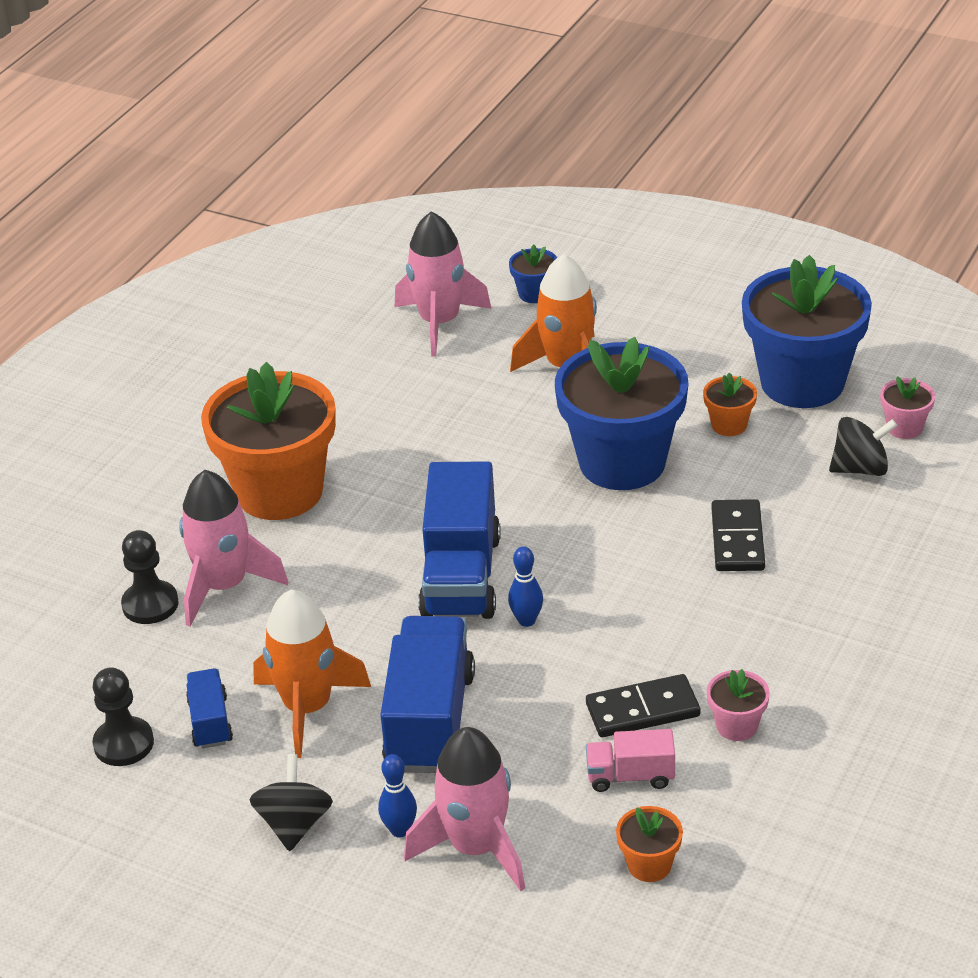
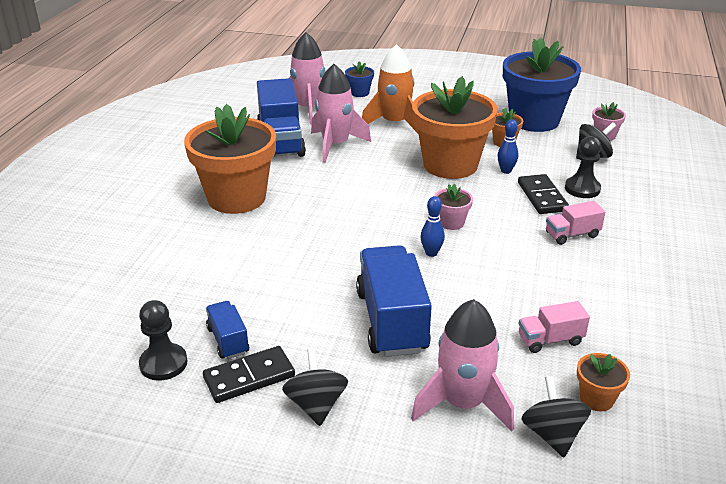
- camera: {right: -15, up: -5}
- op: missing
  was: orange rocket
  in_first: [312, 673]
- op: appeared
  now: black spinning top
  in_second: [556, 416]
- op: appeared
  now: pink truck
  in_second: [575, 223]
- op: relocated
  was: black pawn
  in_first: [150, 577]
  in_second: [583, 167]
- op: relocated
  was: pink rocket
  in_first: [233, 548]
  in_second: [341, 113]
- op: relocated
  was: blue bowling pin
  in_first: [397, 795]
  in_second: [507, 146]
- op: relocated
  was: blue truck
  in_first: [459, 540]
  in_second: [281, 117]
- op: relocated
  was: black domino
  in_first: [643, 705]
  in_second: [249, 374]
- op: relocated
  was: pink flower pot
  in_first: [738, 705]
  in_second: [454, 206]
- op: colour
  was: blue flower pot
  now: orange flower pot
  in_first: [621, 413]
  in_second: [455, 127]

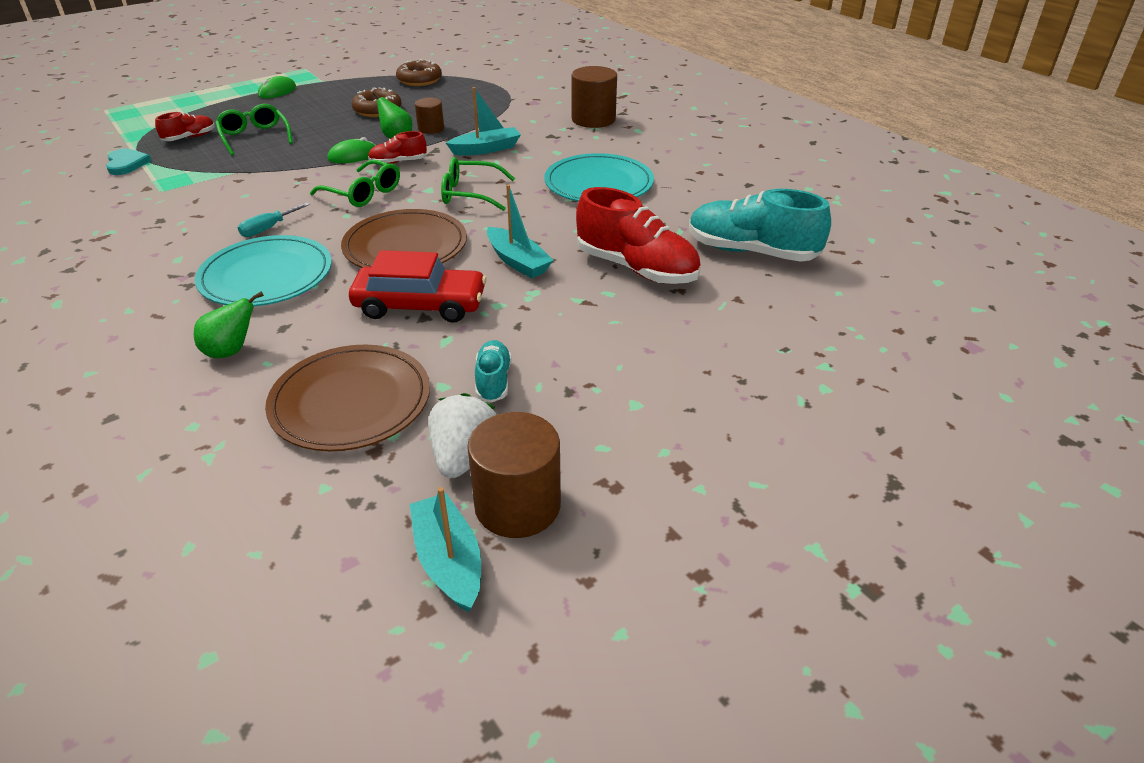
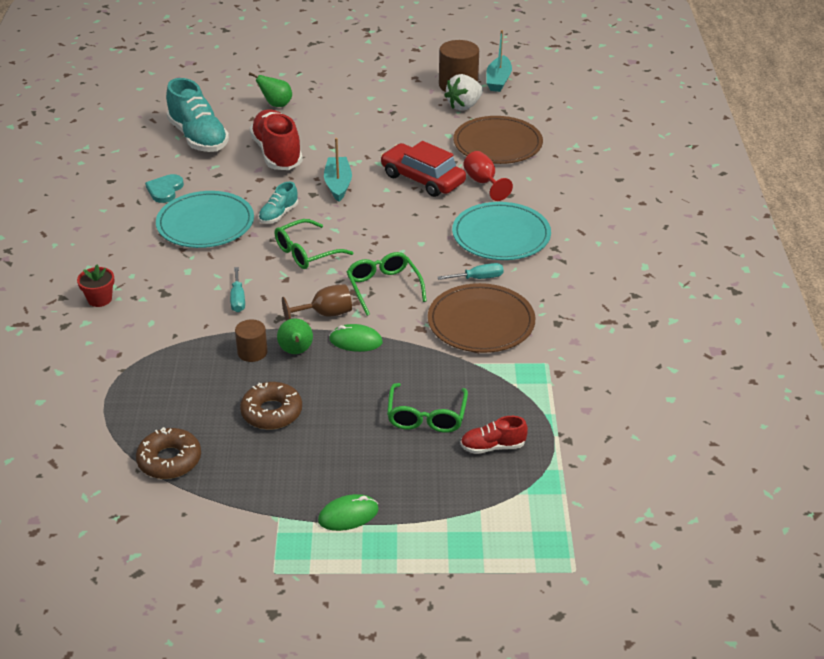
- camera: {right: -145, up: 0}
- op: appeared
  now: red goblet
  in_second: [488, 176]
- op: relocated
  was: turquoise heart
  in_first: [129, 161]
  in_second: [164, 188]
- op: relocated
  was: green pear
  in_first: [229, 324]
  in_second: [270, 89]
- op: relocated
  was: brown plate
  in_first: [404, 238]
  in_second: [481, 318]
- op: relocated
  was: turquoise shoe
  in_first: [493, 371]
  in_second: [278, 203]
- op: exchanged
  was: red shoe
  now: brown goblet
  in_first: [397, 147]
  in_second: [317, 302]
- op: exchanged
  was: turquoise boat
  now: turquoise screwdriver
  in_first: [483, 121]
  in_second: [237, 289]
- op: exchanged
  was: brown cylinder
  now: red flower pot
  in_first: [594, 97]
  in_second: [95, 286]
- op: spun
  was: green glasses
  in_first: [478, 184]
  in_second: [314, 244]
  clockwise: 105

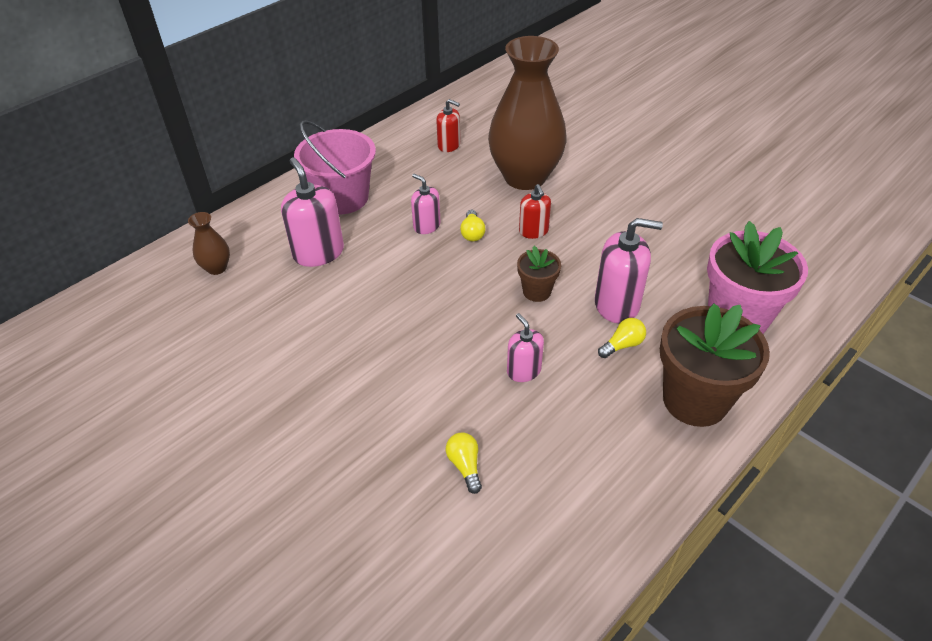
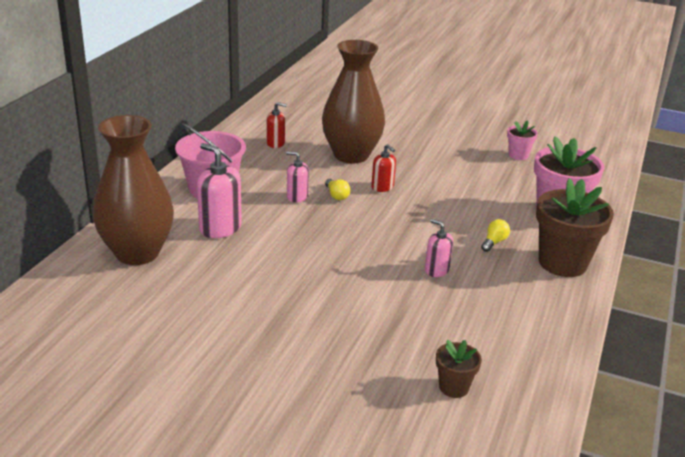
- camera: {right: -25, up: -15}
- op: missing
  was: yellow light bulb
  in_first: [464, 463]
- op: missing
  was: pink soap dispenser
  in_first: [629, 270]
- op: appeared
  now: pink flower pot
  in_second: [522, 140]
- op: relocated
  was: brown flower pot
  in_first: [539, 274]
  in_second: [459, 369]
- op: size
  was: brown vase
  in_first: [209, 243]
  in_second: [133, 190]
  ratio: 2.43

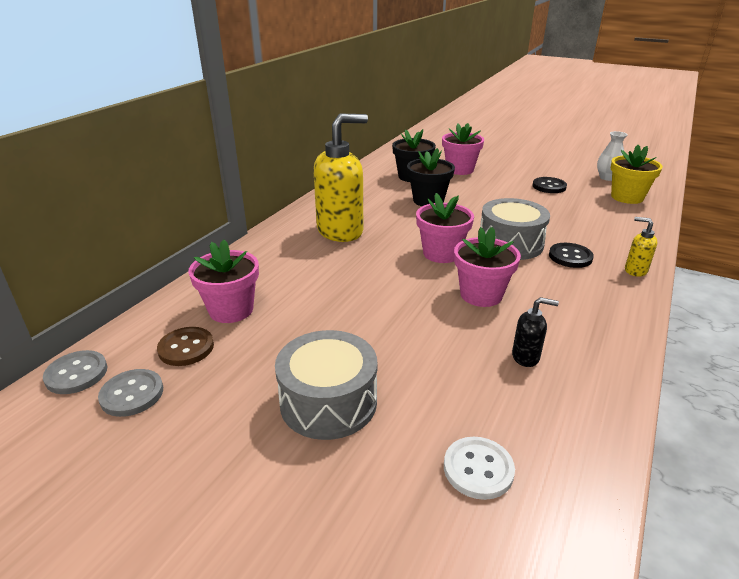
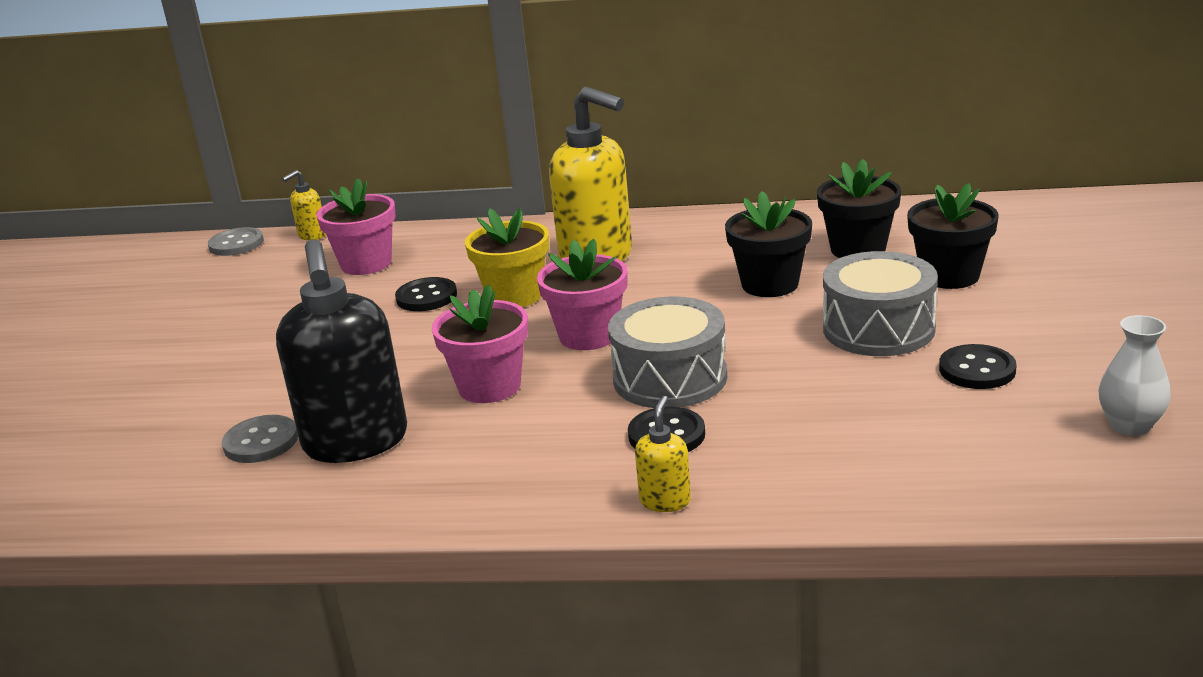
- camera: {right: 70, up: -5}
- op: missing
  was: brown button
  in_first: [185, 346]
- op: missing
  was: white button
  in_first: [479, 468]
- op: appeared
  now: yellow soap dispenser
  in_second: [304, 205]
- op: appeared
  now: black button
  in_second: [426, 294]
- op: relocated
  was: grey button
  in_first: [130, 393]
  in_second: [260, 439]
- op: relocated
  was: grey drum
  in_first: [326, 385]
  in_second: [880, 303]
- op: relocated
  was: yellow flower pot
  in_first: [637, 174]
  in_second: [507, 257]
- op: colour
  was: pink flower pot
  now: black flower pot
  in_first: [463, 149]
  in_second: [953, 236]
- op: size
  was: black soap dispenser
  in_first: [535, 332]
  in_second: [341, 351]
  ratio: 2.29

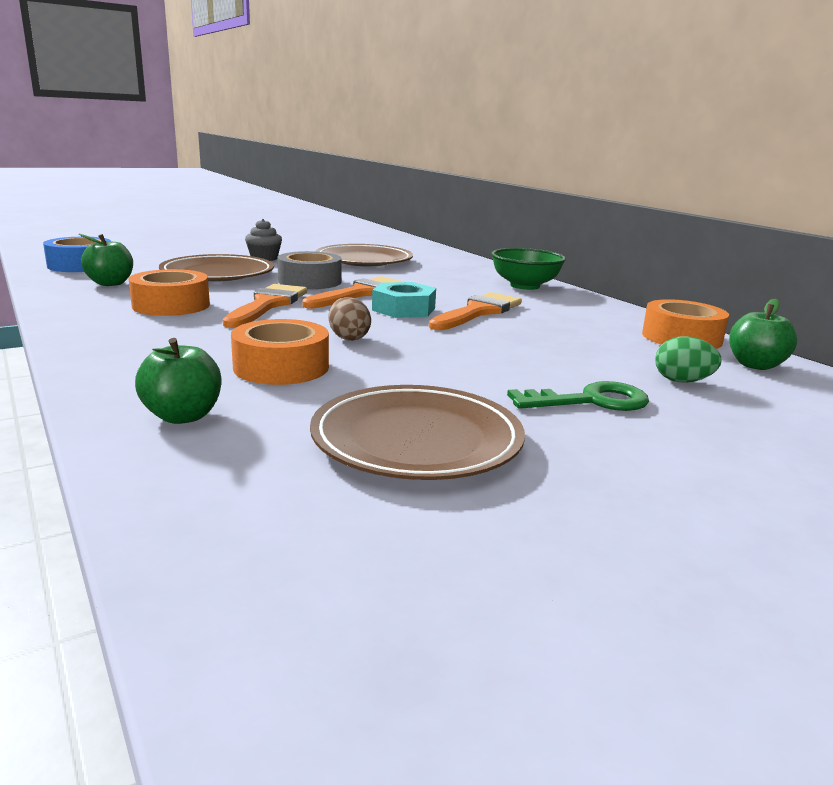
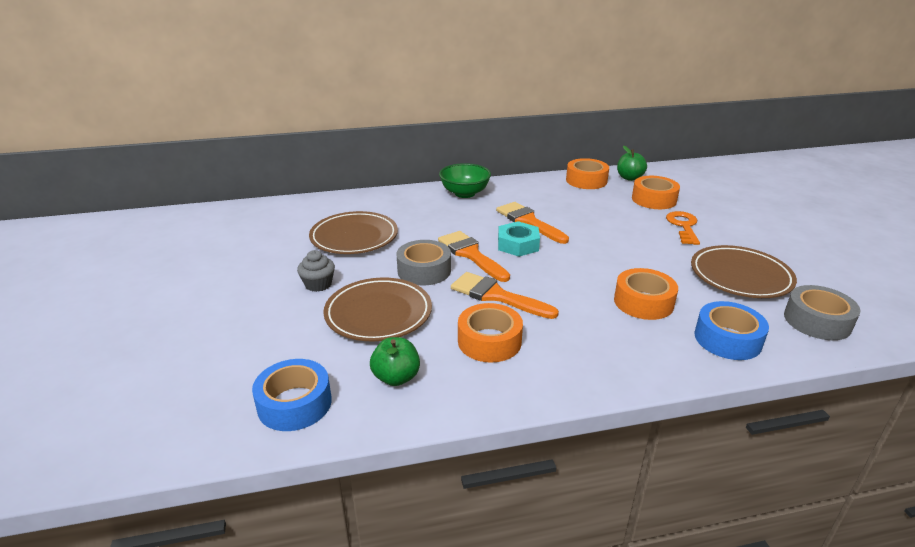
- camera: {right: -70, up: 10}
- op: missing
  was: brown egg
  in_first: [350, 319]
- op: appeared
  now: grey tape
  in_second: [822, 312]
- op: exchanged
  was: green apple
  now: blue tape
  in_first: [178, 381]
  in_second: [732, 330]
- op: exchanged
  was: green egg
  now: orange tape
  in_first: [688, 359]
  in_second: [656, 192]
- op: colour
  was: green key
  now: orange key
  in_first: [578, 396]
  in_second: [683, 228]

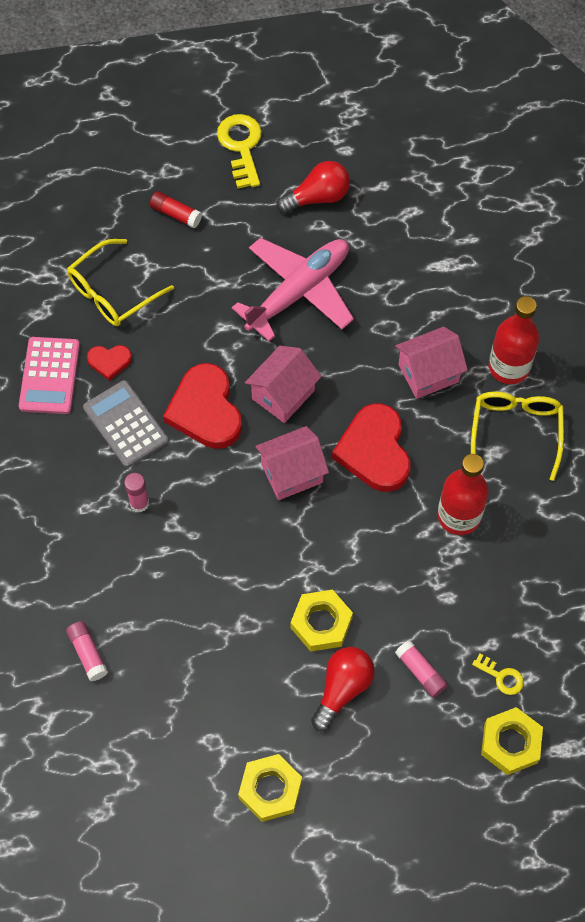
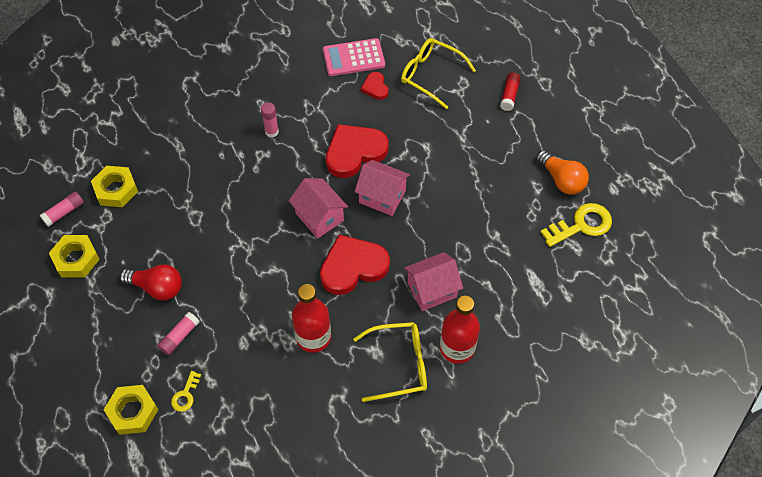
- camera: {right: 75, up: -5}
- op: missing
  was: grey calculator
  in_first: [126, 424]
- op: missing
  was: pink plane
  in_first: [293, 290]
- op: relocated
  was: pink glue stick
  in_first: [87, 651]
  in_second: [61, 209]
- op: relocated
  was: yellow key
  in_first: [239, 151]
  in_second: [576, 225]
- op: relocated
  was: yellow nut
  in_first: [322, 621]
  in_second: [114, 186]
- op: colour
  was: red light bulb
  now: orange light bulb
  in_first: [313, 187]
  in_second: [562, 172]
- op: spun
  was: pink house
  in_first: [431, 363]
  in_second: [433, 281]
  clockwise: -75

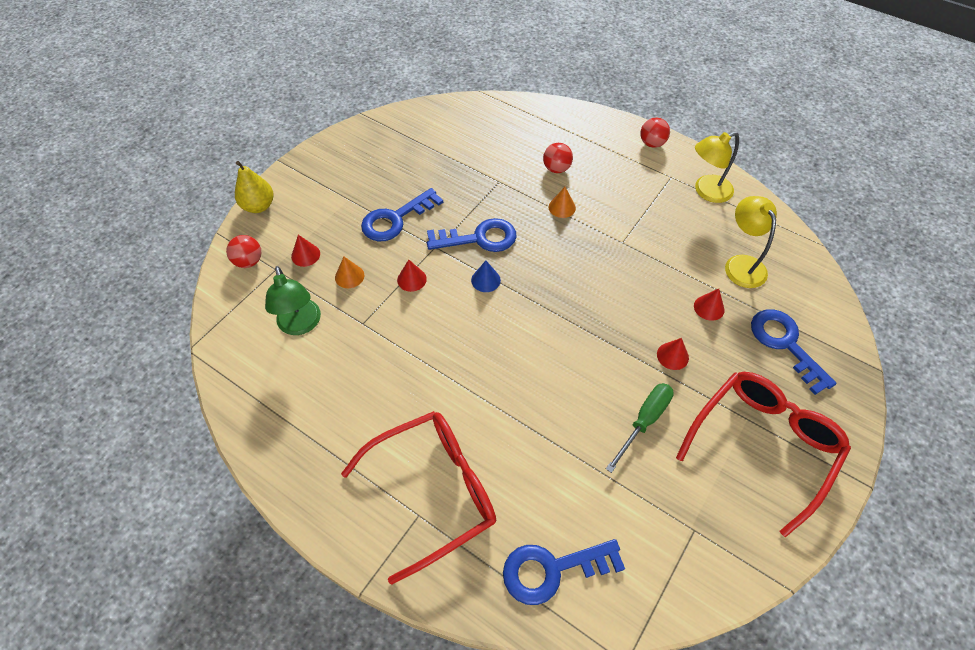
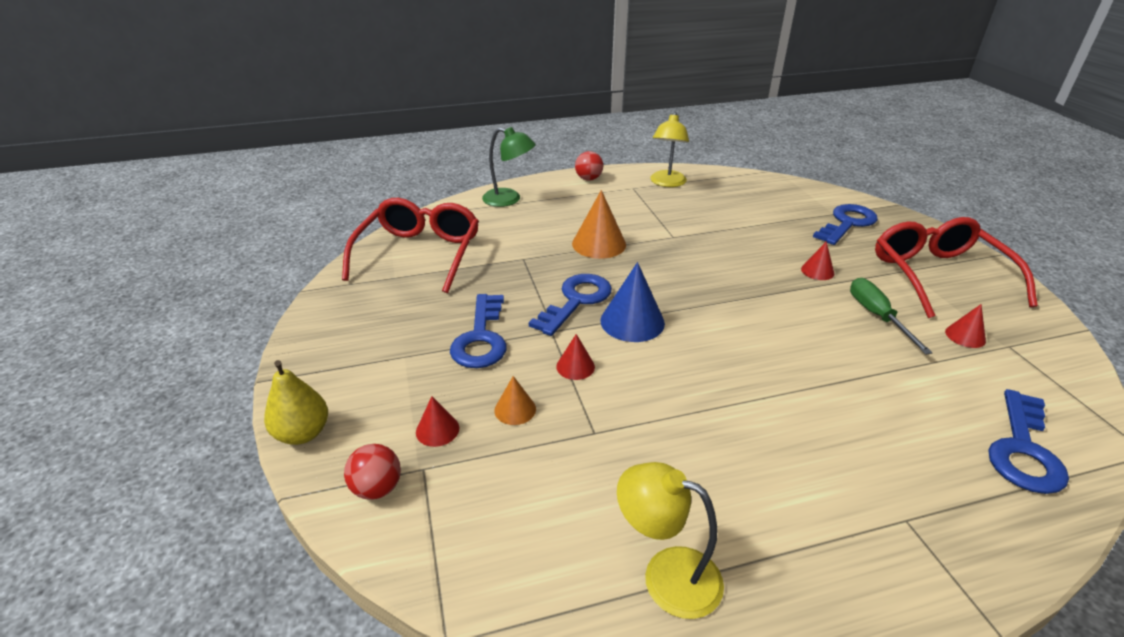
- camera: {right: -50, up: -20}
- op: missing
  was: red ball
  in_first: [558, 158]
- op: relocated
  was: green lamp
  in_first: [293, 300]
  in_second: [509, 167]
- op: relocated
  was: red glasses
  in_first: [418, 498]
  in_second: [410, 245]
- op: relocated
  was: red cone
  in_first: [709, 305]
  in_second: [965, 326]
- op: relocated
  was: yellow lamp
  in_first: [751, 242]
  in_second: [670, 540]
- op: spun
  was: blue key
  in_first: [793, 352]
  in_second: [845, 224]
  clockwise: 120
- op: size
  was: blue cone
  in_first: [486, 276]
  in_second: [632, 302]
  ratio: 1.81
- op: size
  was: orange cone
  in_first: [562, 202]
  in_second: [599, 224]
  ratio: 1.81

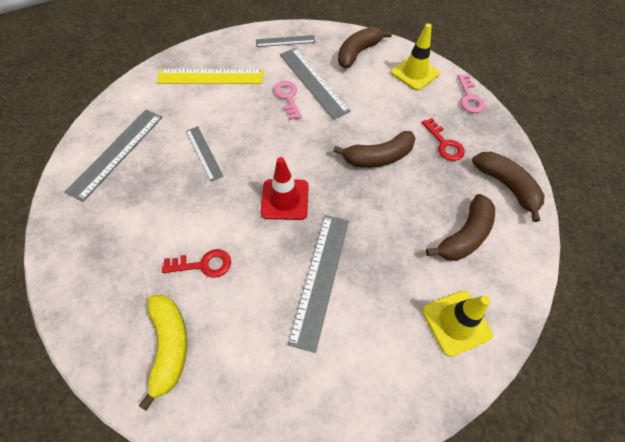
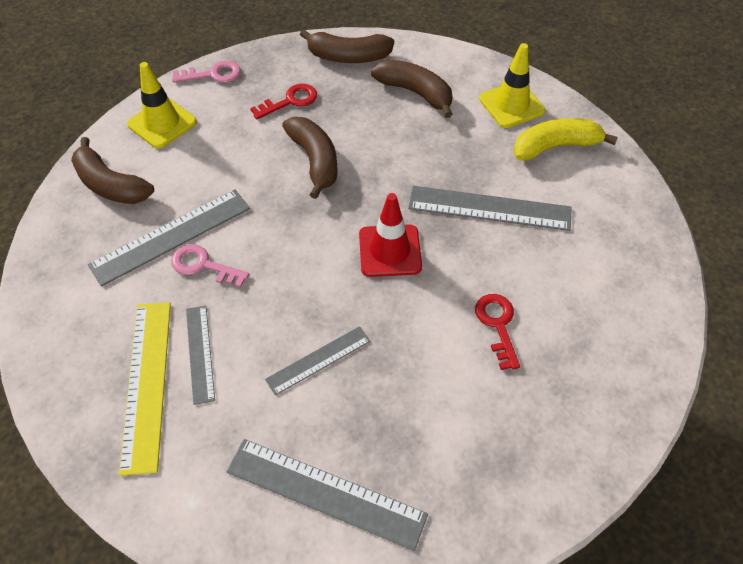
- camera: {right: -95, up: -5}
- op: relocated
  was: yellow banana
  in_first: [163, 352]
  in_second: [565, 139]
- op: relocated
  was: grey ruler
  in_first: [286, 41]
  in_second: [200, 355]
- op: spun
  was: pink key
  in_first: [287, 100]
  in_second: [210, 266]
  clockwise: 45
- op: spun
  was: brown banana
  in_first: [508, 187]
  in_second: [347, 46]
  clockwise: -135

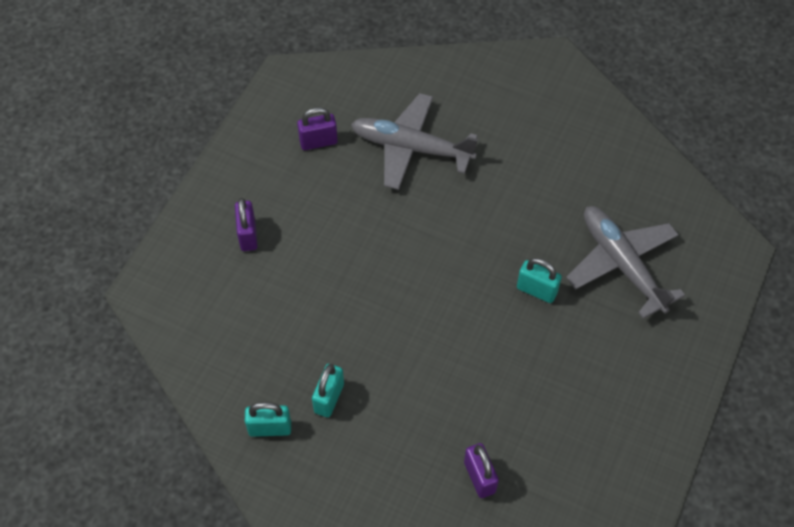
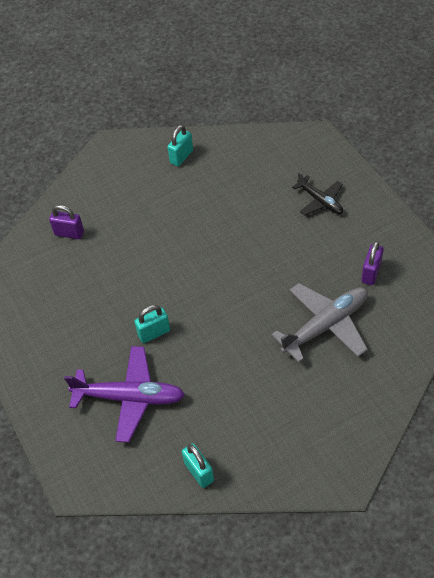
- camera: {right: 130, up: -5}
- op: relocated
  was: turquoise padlock
  in_first: [328, 390]
  in_second: [198, 465]
- op: exchanged
  was: purple padlock
  now: black plane
  in_first: [246, 224]
  in_second: [317, 194]
- op: colour
  was: grey plane
  now: purple plane
  in_first: [625, 262]
  in_second: [124, 394]

